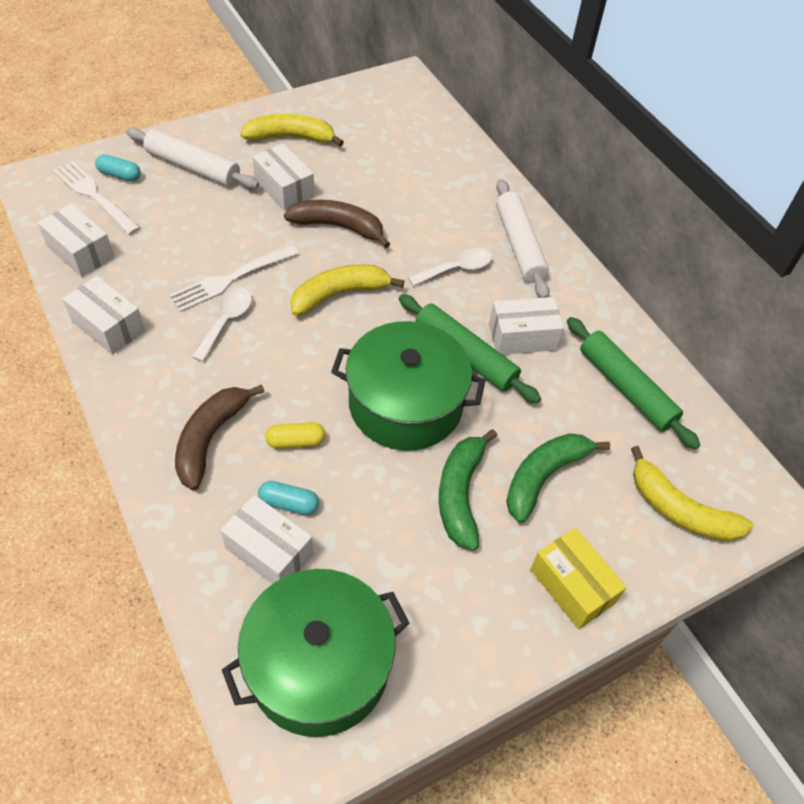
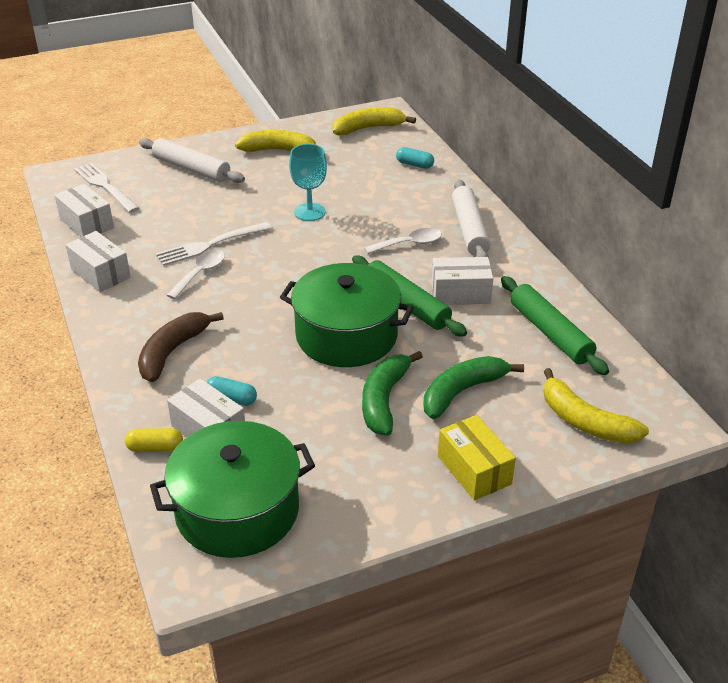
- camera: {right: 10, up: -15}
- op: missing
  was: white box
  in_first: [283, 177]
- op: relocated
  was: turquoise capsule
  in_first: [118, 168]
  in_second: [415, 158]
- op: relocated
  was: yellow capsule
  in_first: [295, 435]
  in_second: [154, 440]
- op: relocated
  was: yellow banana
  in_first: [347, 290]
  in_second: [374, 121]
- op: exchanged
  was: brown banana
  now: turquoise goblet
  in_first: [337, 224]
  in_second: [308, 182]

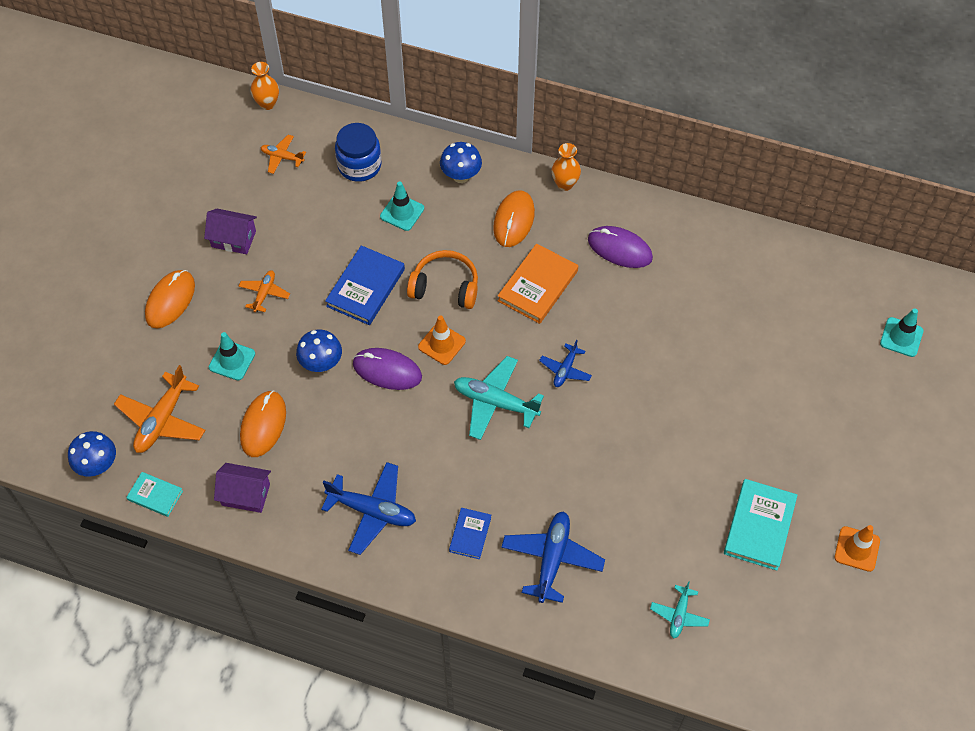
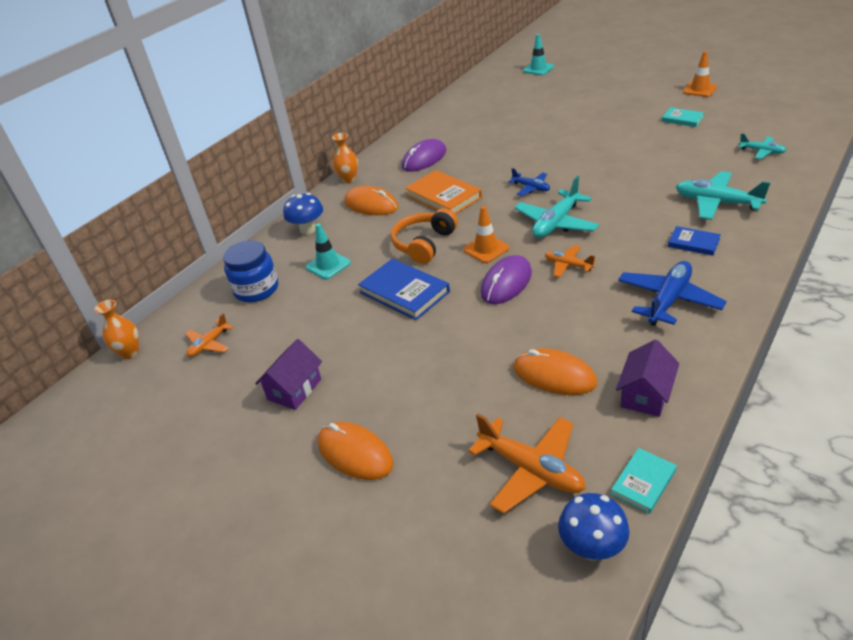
- camera: {right: -70, up: -20}
- op: missing
  was: turquoise traffic cone
  in_first: [232, 356]
- op: missing
  was: blue mushroom
  in_first: [319, 350]
- op: relocated
  was: orange plane
  in_first: [264, 291]
  in_second: [570, 261]
- op: colour
  was: blue plane
  now: turquoise plane
  in_first: [553, 557]
  in_second: [723, 195]
- op: size
  was: turquoise book
  in_first: [760, 525]
  in_second: [683, 117]
  ratio: 0.58

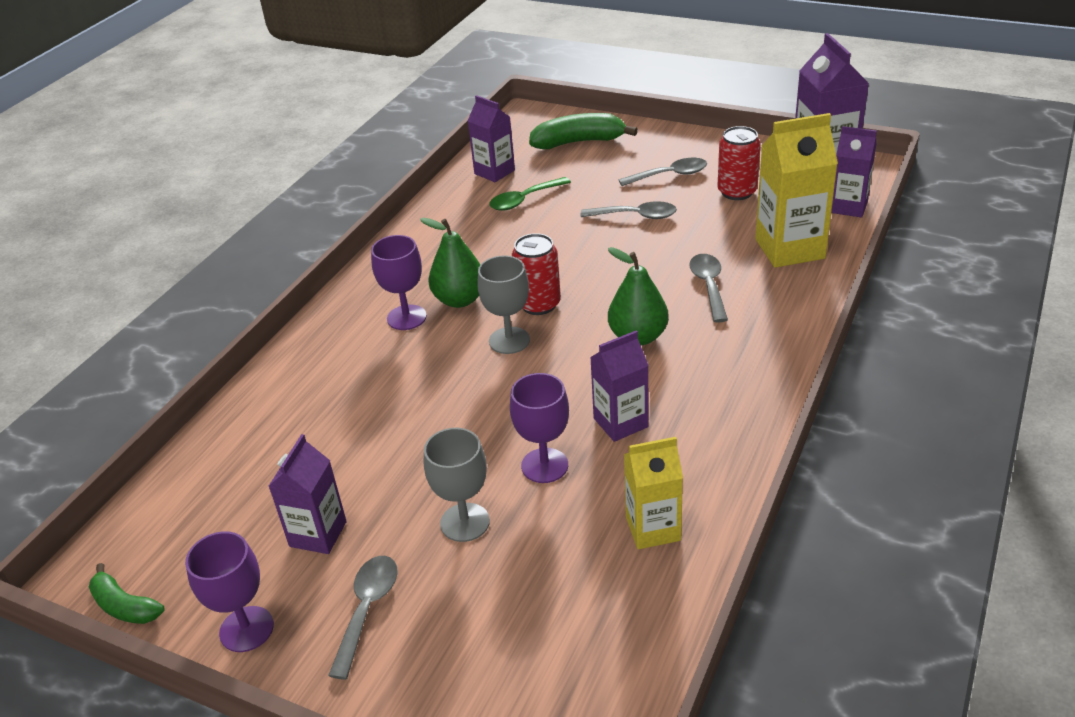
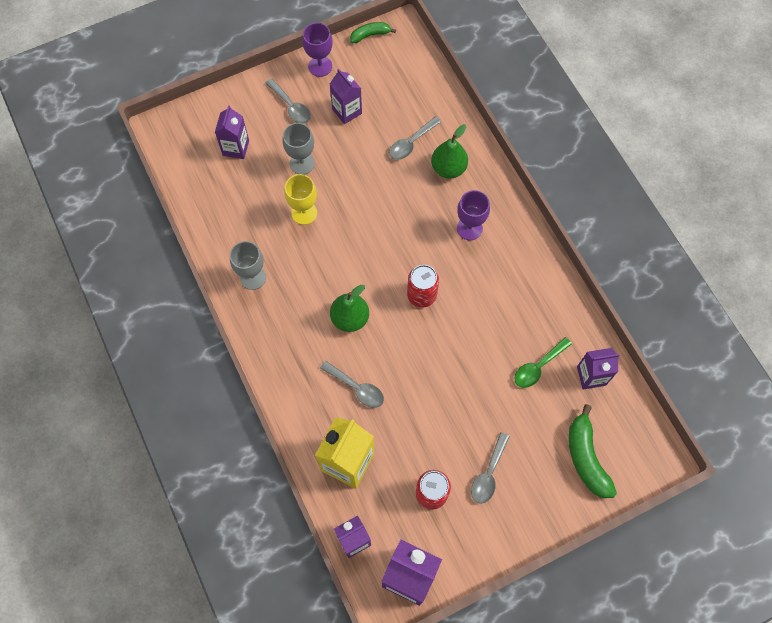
- camera: {right: 125, up: 30}
- op: missing
  was: yellow carton
  in_first: [653, 493]
- op: relocated
  was: green pear
  in_first: [450, 263]
  in_second: [449, 151]
- op: relocated
  was: grey goblet
  in_first: [503, 304]
  in_second: [248, 265]
- op: relocated
  was: grey spoon
  in_first: [629, 210]
  in_second: [415, 138]
- op: relocated
  was: purple carton
  in_first: [619, 386]
  in_second: [232, 132]
- op: colour
  was: purple goblet
  now: yellow goblet
  in_first: [539, 428]
  in_second: [300, 199]
- op: spun
  was: green spoon
  in_first: [530, 194]
  in_second: [543, 362]
  clockwise: -135
- op: spun
  was: green banana
  in_first: [583, 131]
  in_second: [593, 451]
  clockwise: 135

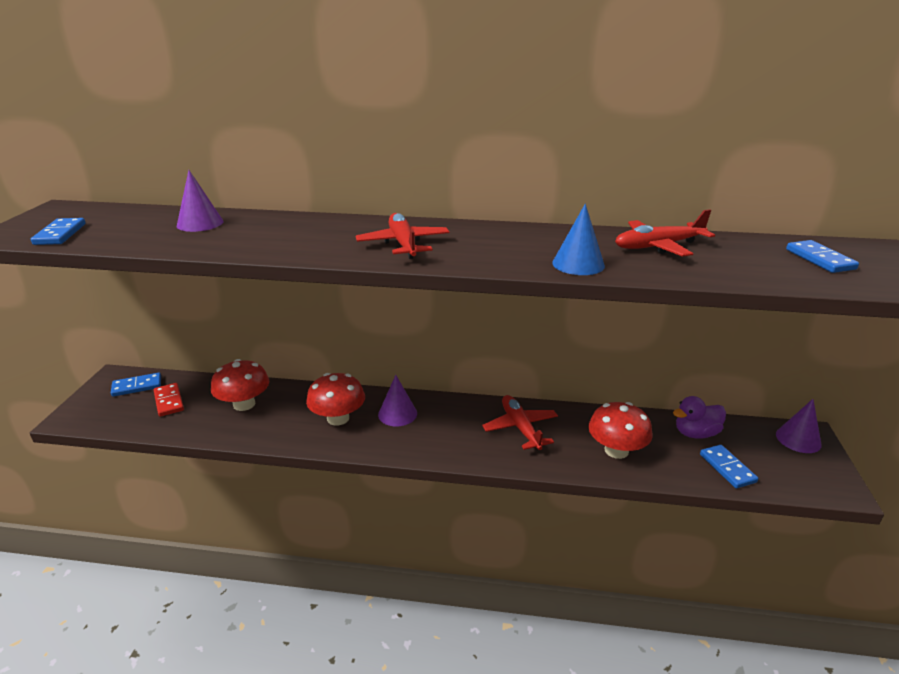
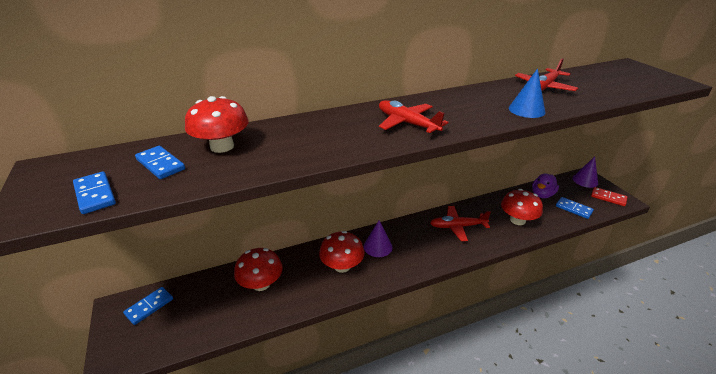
- camera: {right: -30, up: 5}
- op: relocated
  was: red domino
  in_first: [169, 400]
  in_second: [609, 196]
- op: relocated
  was: blue domino
  in_first: [822, 256]
  in_second: [160, 162]
- op: exchanged
  was: purple cone
  now: red mushroom
  in_first: [200, 201]
  in_second: [217, 124]
- op: spun
  was: red plane
  in_first: [520, 422]
  in_second: [460, 223]
  clockwise: -45

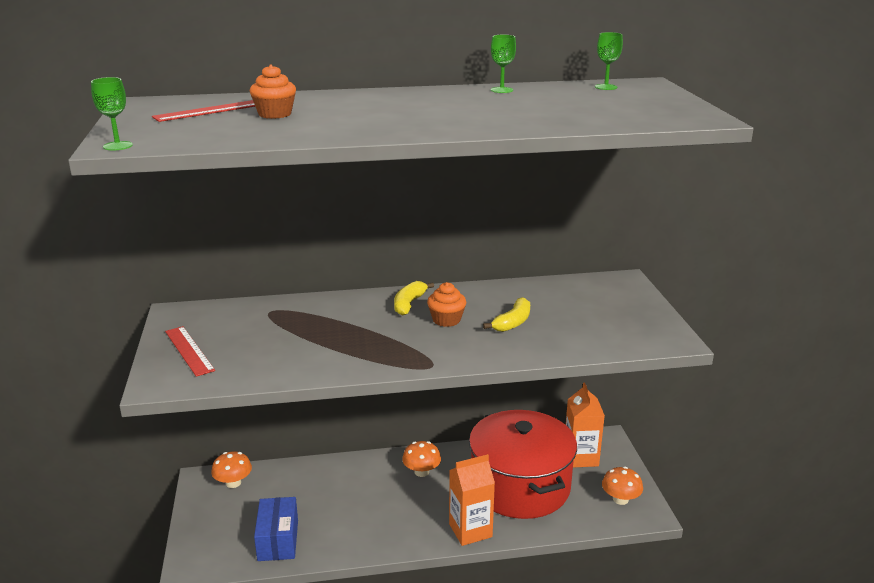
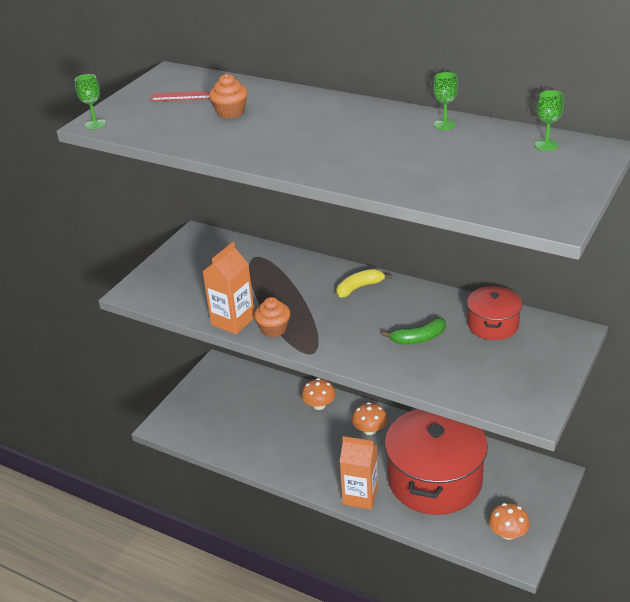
- camera: {right: 40, up: 10}
- op: missing
  was: red ruler
  in_first: [190, 351]
- op: missing
  was: blue box
  in_first: [276, 529]
- op: appeared
  now: red pot
  in_second: [494, 313]
- op: relocated
  was: orange mushroom
  in_first: [231, 469]
  in_second: [319, 394]
- op: relocated
  was: orange cupcake
  in_first: [446, 304]
  in_second: [272, 317]
- op: relocated
  was: orange carton
  in_first: [585, 425]
  in_second: [229, 288]
- op: colour
  was: yellow banana
  now: green banana
  in_first: [506, 314]
  in_second: [414, 331]

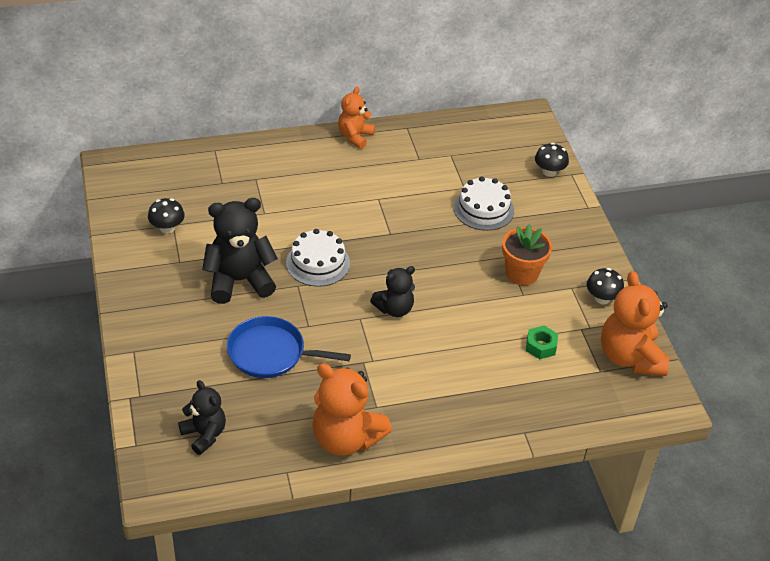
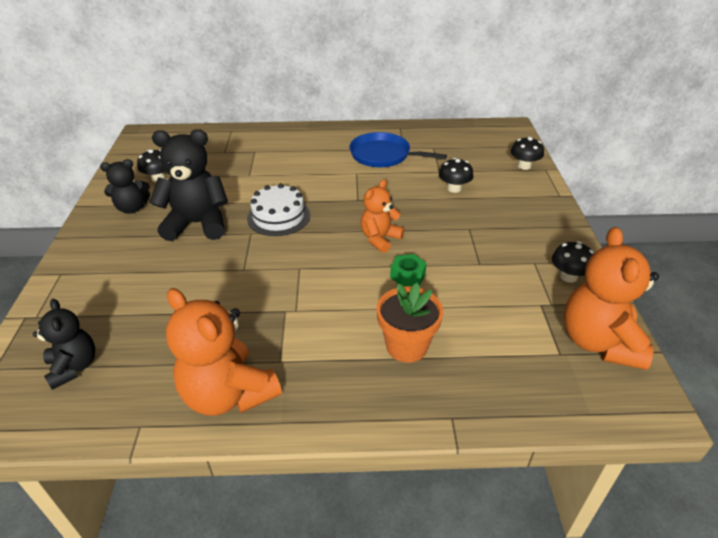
- camera: {right: 15, up: -5}
- op: relocated
  was: blue pan
  in_first: [289, 347]
  in_second: [398, 149]
- op: relocated
  was: orange teddy bear
  in_first: [356, 117]
  in_second: [382, 216]
- op: relocated
  was: black teddy bear
  in_first: [392, 291]
  in_second: [125, 186]
- op: relocated
  was: orange flower pot
  in_first: [527, 255]
  in_second: [410, 323]
- op: relocated
  was: green nut
  in_first: [542, 342]
  in_second: [408, 270]
- op: exchanged
  was: white cake
  now: black mushroom
  in_first: [484, 203]
  in_second: [456, 175]

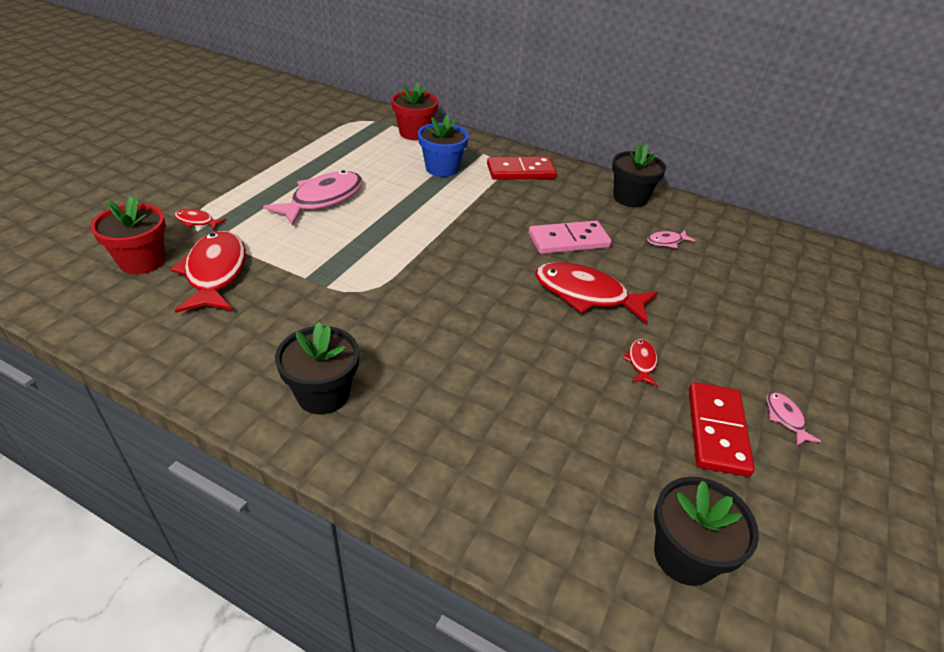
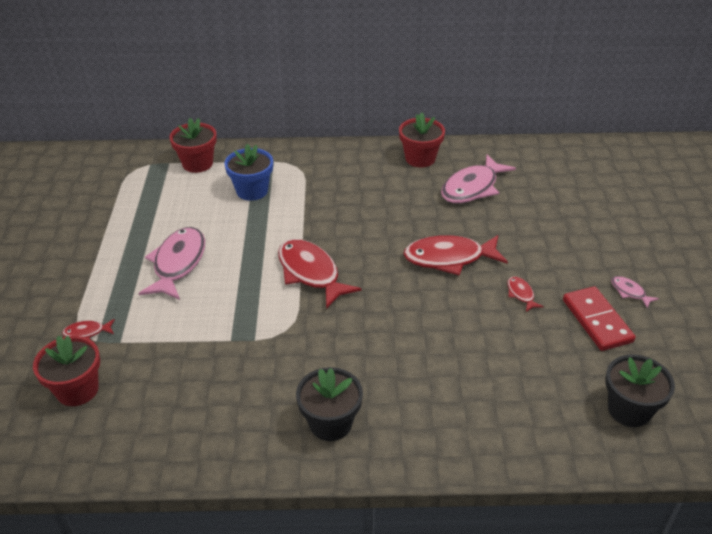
- camera: {right: -25, up: 0}
- op: missing
  was: red domino
  in_first: [522, 168]
- op: missing
  was: pink domino
  in_first: [570, 237]
- op: relocated
  was: red fish
  in_first: [208, 272]
  in_second: [319, 274]
- op: colour
  was: black flower pot
  now: red flower pot
  in_first: [639, 175]
  in_second: [422, 139]
- op: size
  was: pink fish
  in_first: [671, 239]
  in_second: [478, 178]
  ratio: 2.19

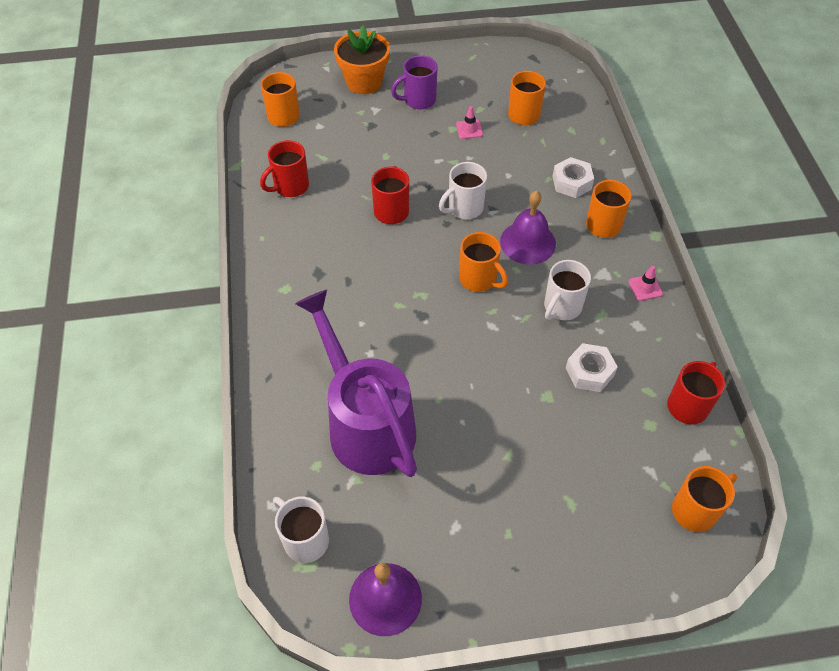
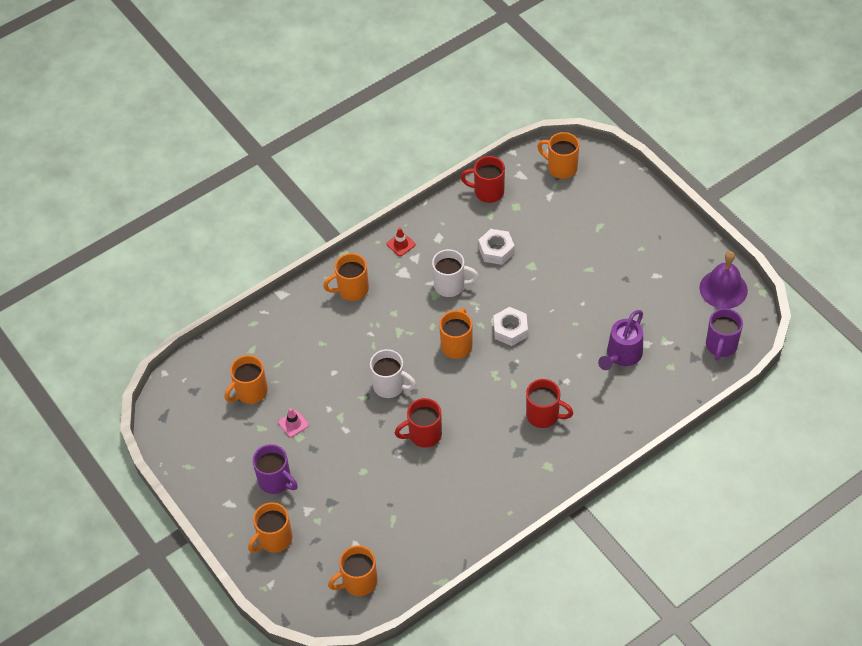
- camera: {right: -115, up: 0}
- op: missing
  was: purple bell
  in_first: [528, 228]
- op: relocated
  was: red mug
  in_first: [284, 168]
  in_second: [549, 403]
- op: relocated
  was: white nut
  in_first: [573, 177]
  in_second: [511, 326]
- op: exchanged
  was: orange flower pot
  now: orange mug
  in_first: [362, 59]
  in_second: [270, 527]
- op: colour
  was: white mug
  now: purple mug
  in_first: [301, 530]
  in_second: [724, 334]
- op: colour
  was: pink traffic cone
  now: red traffic cone
  in_first: [645, 283]
  in_second: [401, 242]
- op: size
  was: purple watering can
  in_first: [356, 383]
  in_second: [620, 340]
  ratio: 0.55

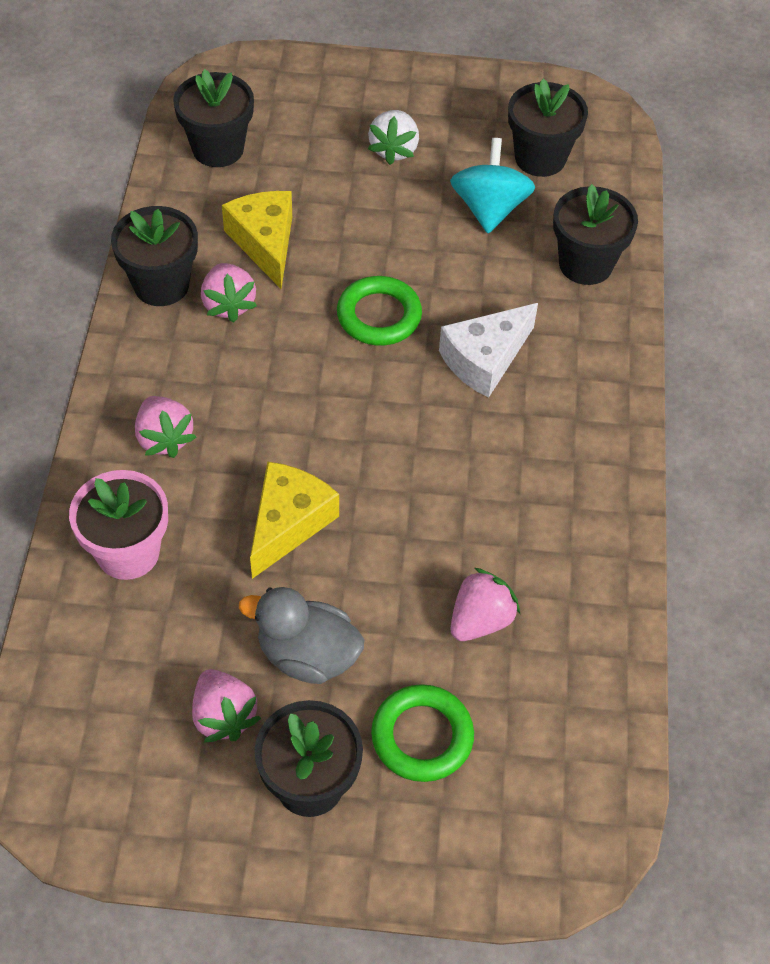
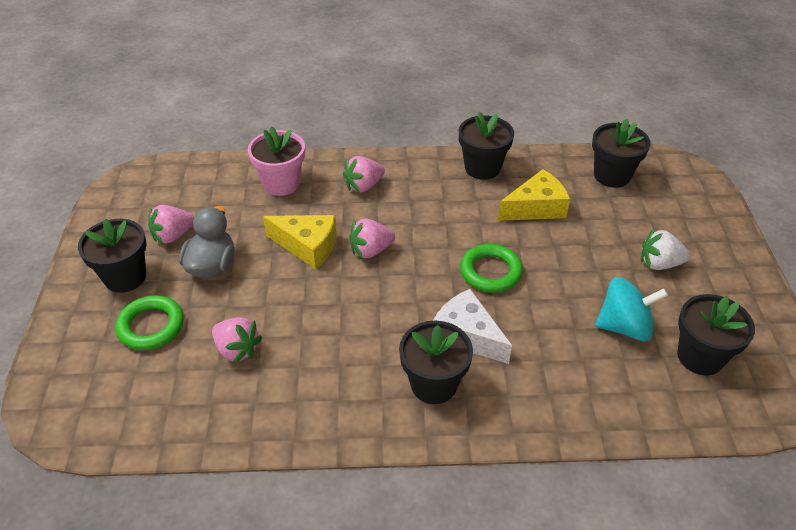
- camera: {right: 85, up: -10}
- op: relocated
  was: pink strawberry
  in_first: [229, 293]
  in_second: [372, 239]
- op: relocated
  was: black flower pot
  in_first: [595, 234]
  in_second: [436, 362]

